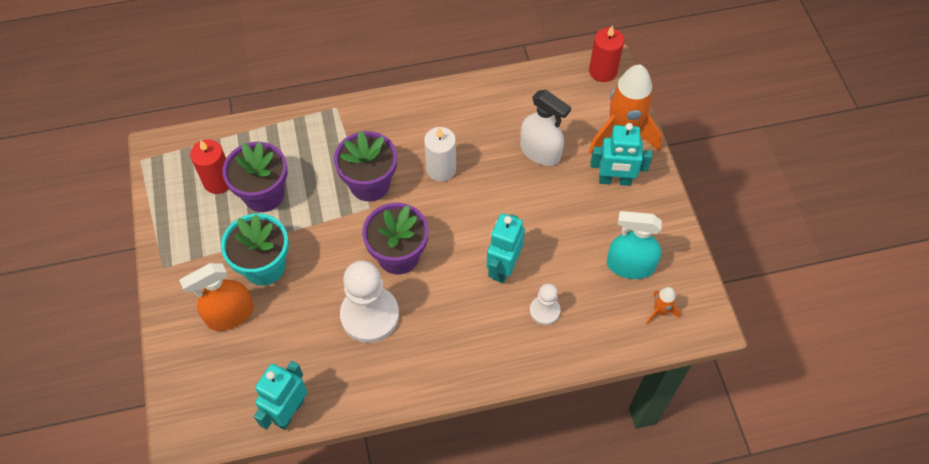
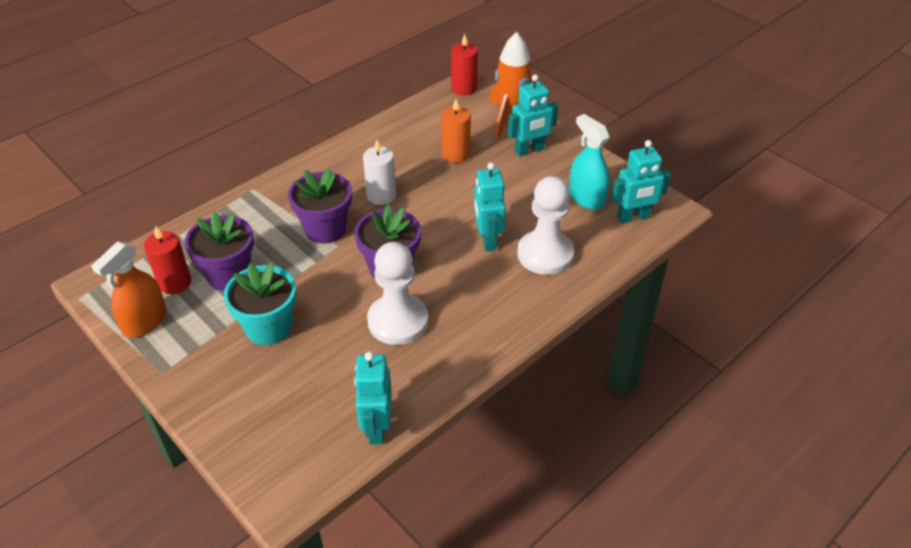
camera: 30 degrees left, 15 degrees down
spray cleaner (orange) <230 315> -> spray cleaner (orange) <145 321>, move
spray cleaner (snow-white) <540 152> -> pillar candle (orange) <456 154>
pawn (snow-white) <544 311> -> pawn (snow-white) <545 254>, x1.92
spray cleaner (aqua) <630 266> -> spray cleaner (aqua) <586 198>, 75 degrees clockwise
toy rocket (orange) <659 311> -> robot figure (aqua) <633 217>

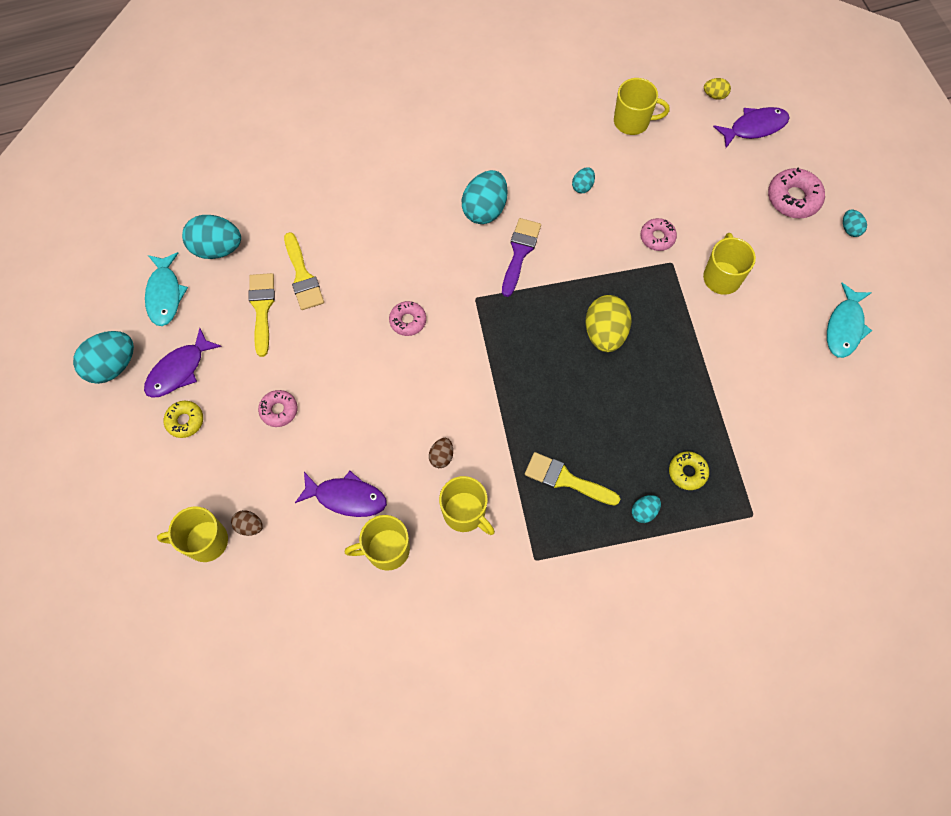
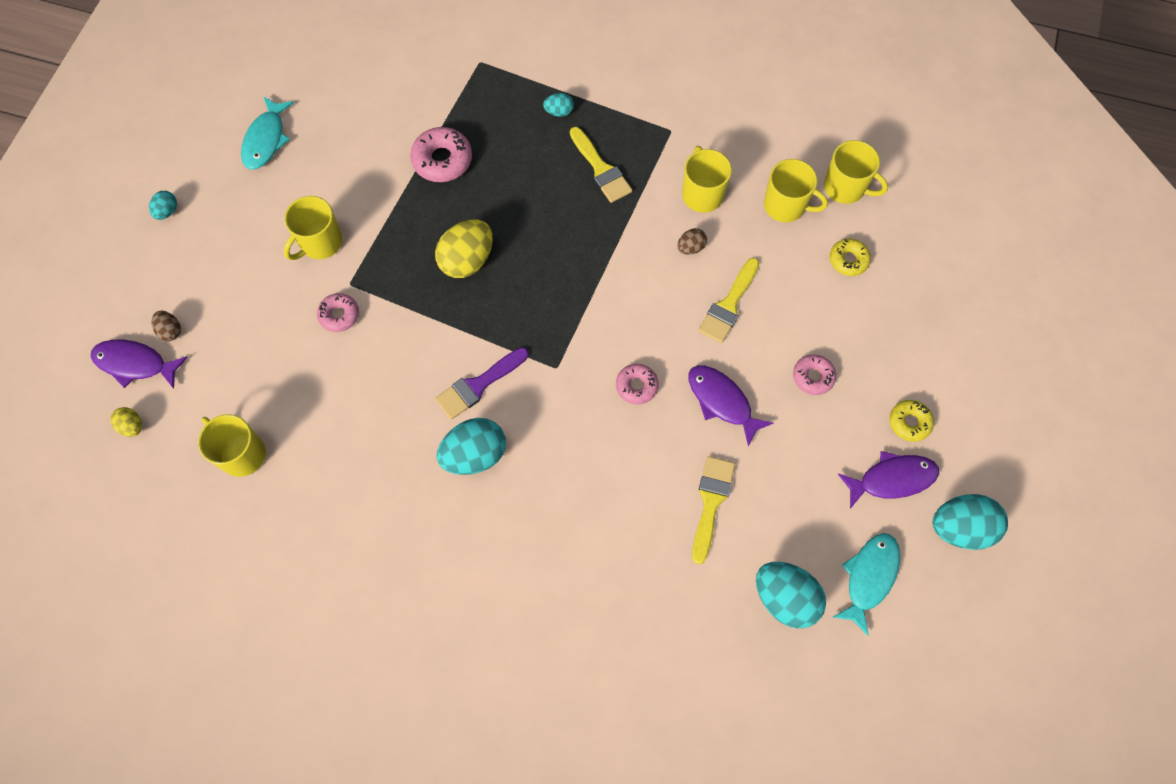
camera: 145 degrees left, 0 degrees up
coffee mug (yellow) <205 541> -> coffee mug (yellow) <845 188>, move
toy egg (dark brown) <249 526> -> toy egg (dark brown) <171 331>, move
brush (yellow) <262 309> -> brush (yellow) <729 305>, move
toy fish (purple) <346 497> -> toy fish (purple) <722 401>, move
toy egg (aqua) <582 186> -> none
donut (yellow) <687 472> -> donut (yellow) <848 260>, move
donut (rose-pink) <793 198> -> donut (rose-pink) <442 160>, move
toy fish (aqua) <845 327> -> toy fish (aqua) <266 140>, 135 degrees clockwise

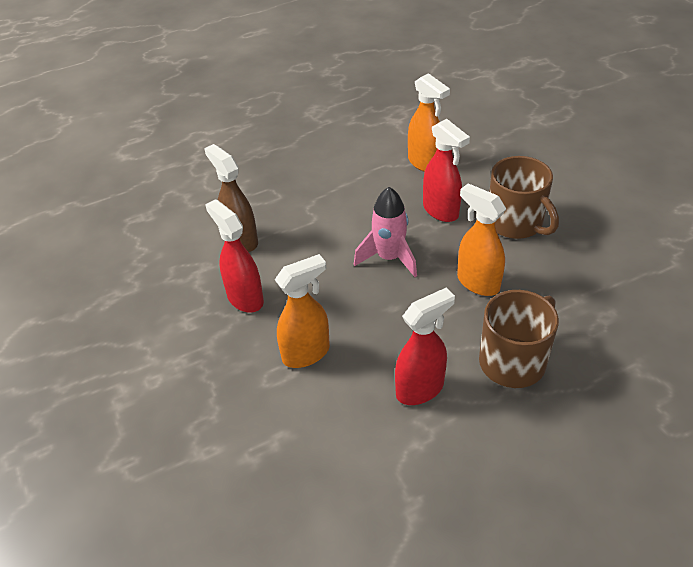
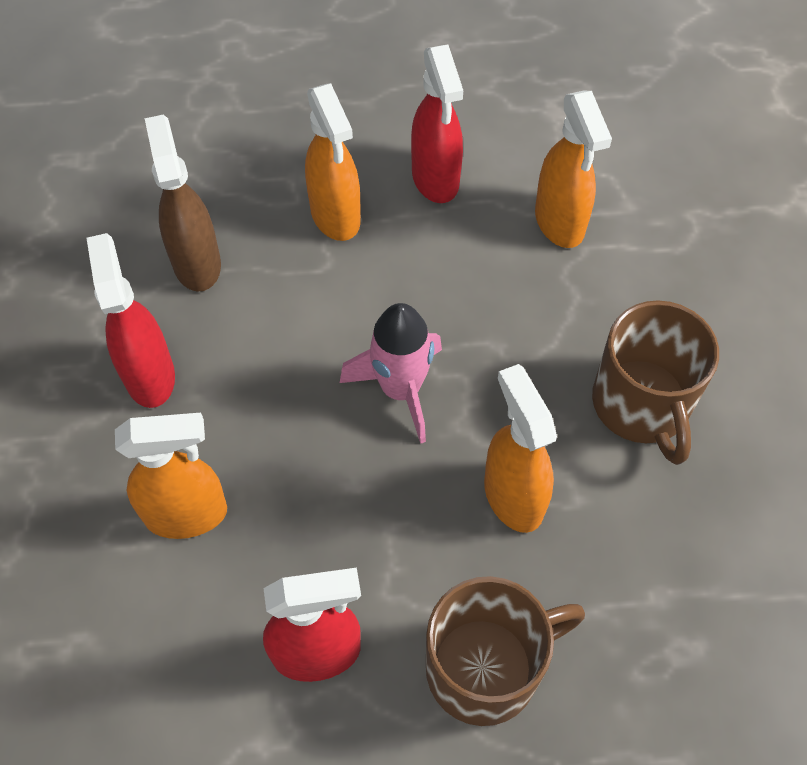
camera: 20 degrees right, 15 degrees up
spray cleaner (scarlet) <441 211> -> spray cleaner (scarlet) <435 179>, move
none -> spray cleaner (orange) <335 216>

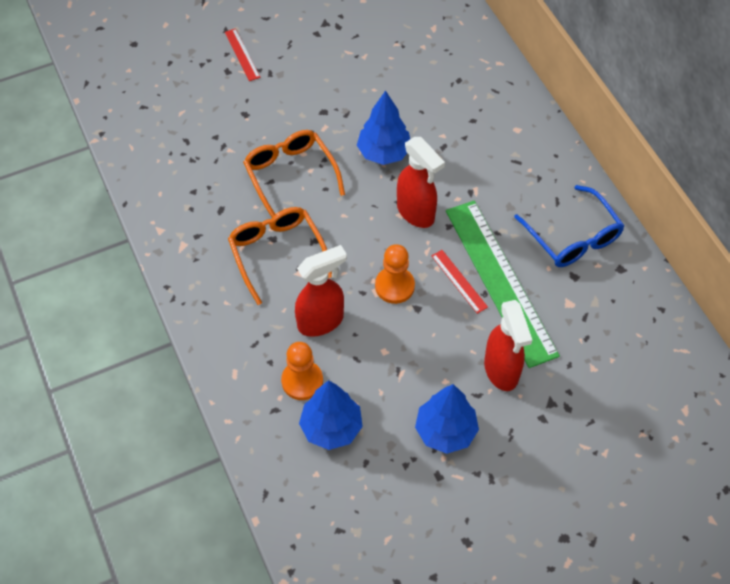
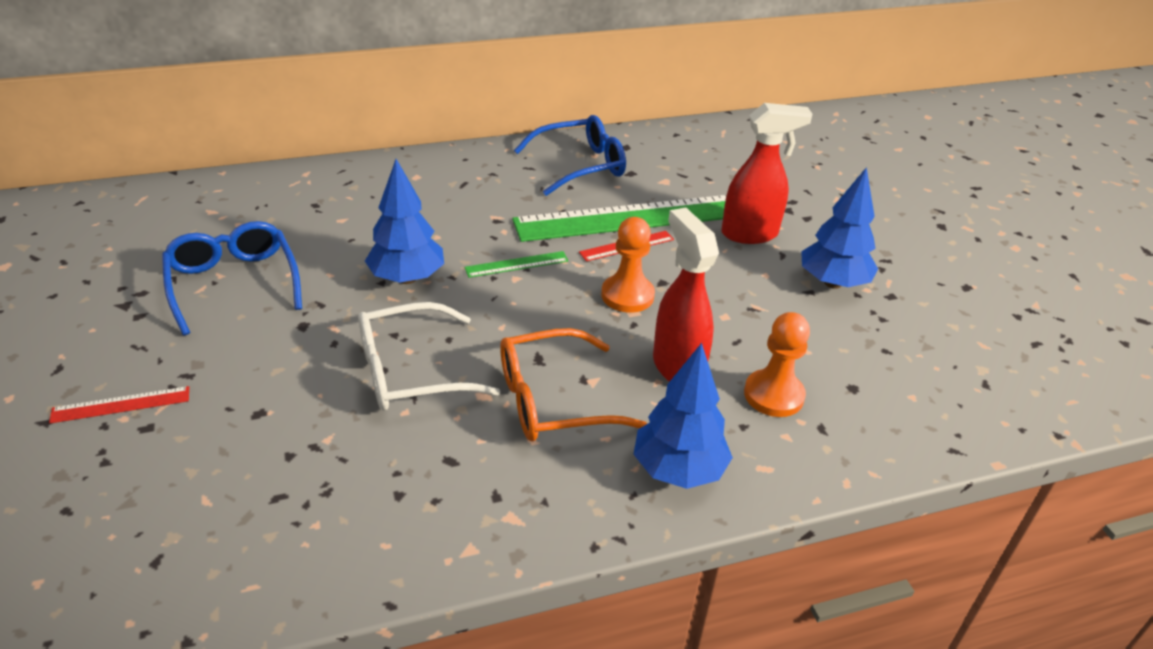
camera: 85 degrees left, 20 degrees down
spectacles (orange) <290 175> -> spectacles (snow-white) <409 372>
fir tree (cobalt) <331 427> -> fir tree (cobalt) <678 470>, move
spray cleaner (scarlet) <416 213> -> straightedge (emerald) <516 264>
none -> spectacles (cobalt) <233 283>

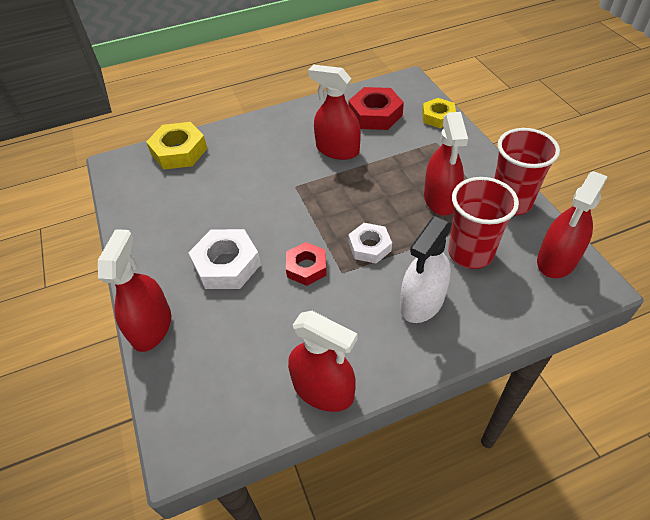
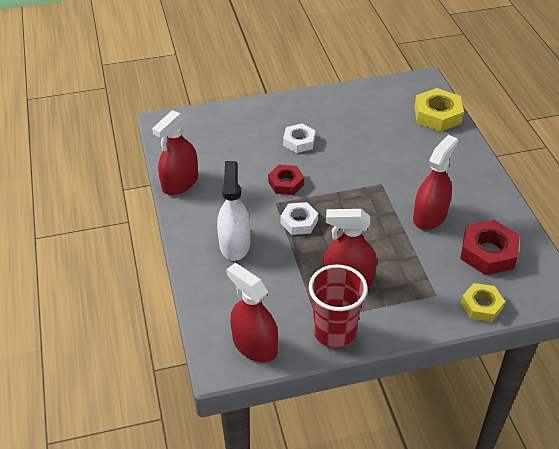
camera: 95 degrees right, 5 degrees down
spray cleaner (scarlet) <151 327> -> none
nut (snow-white) <226 264> -> nut (snow-white) <299 141>, x0.65
spray cleaner (snow-white) <422 302> -> spray cleaner (snow-white) <235 244>, 45 degrees clockwise
beaker (scarlet) <470 253> -> none

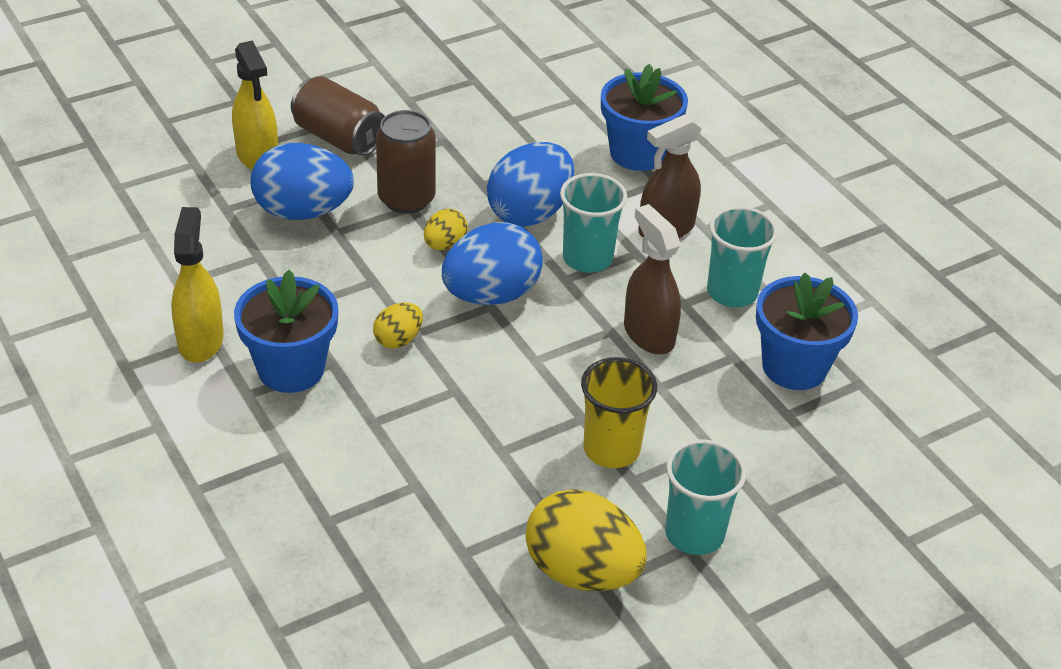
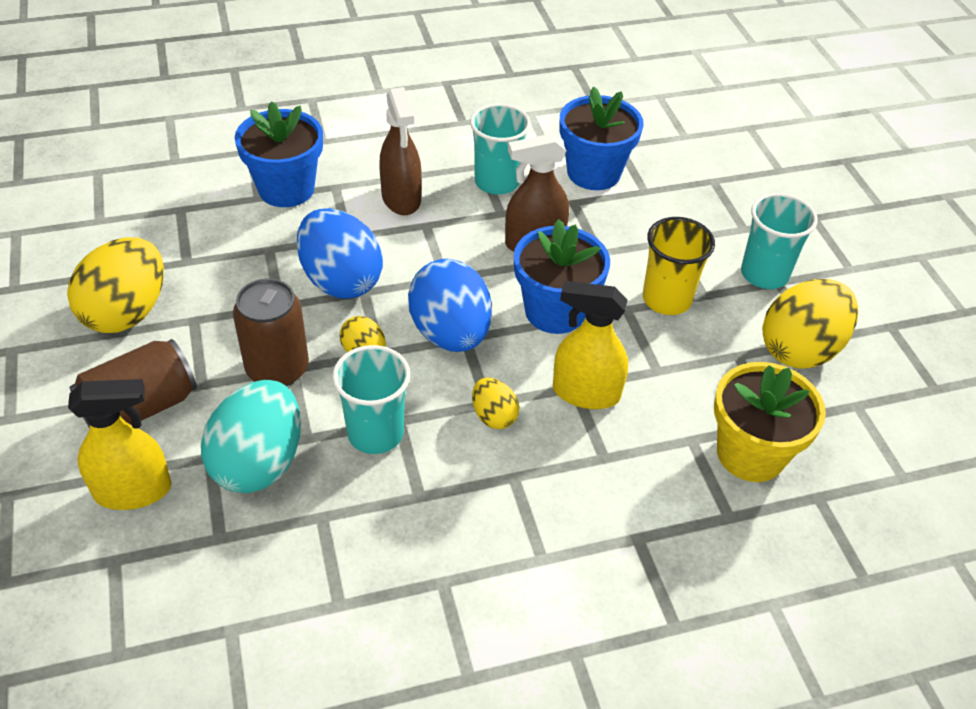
camera: 75 degrees left, 5 degrees up
spray cleaner (yellow) <200 340> -> spray cleaner (yellow) <585 393>, move
plant pot (cobalt) <291 369> -> plant pot (cobalt) <555 311>, move
toy egg (cobalt) <303 211> -> toy egg (aqua) <259 462>
beaker (aqua) <587 258> -> beaker (aqua) <375 433>, move
none -> toy egg (yellow) <127 312>
none -> plant pot (yellow) <750 453>

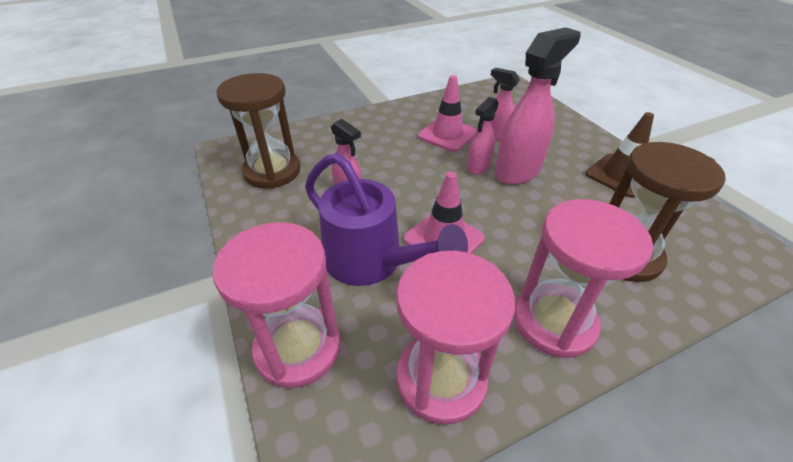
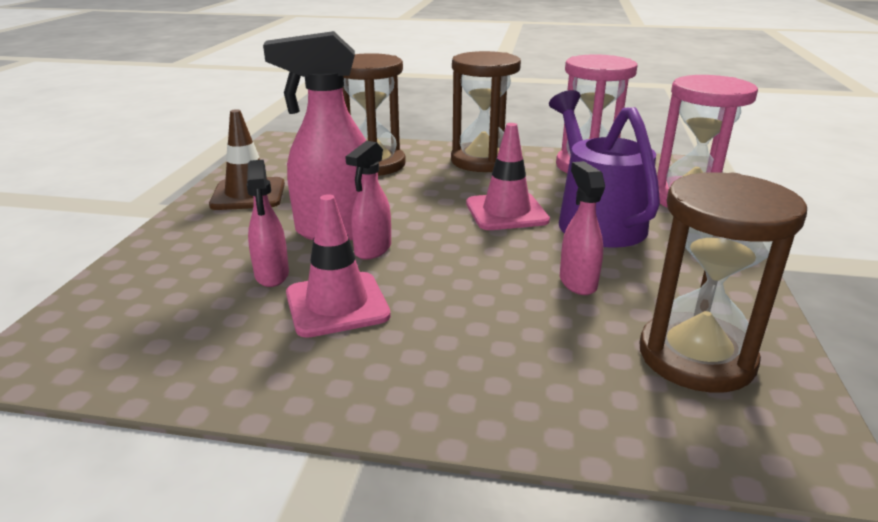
camera: 145 degrees left, 15 degrees down
spray cleaner (rose-pink) <478 167> -> spray cleaner (rose-pink) <372 250>, 135 degrees clockwise
sandglass (rose-pink) <554 321> -> sandglass (dark brown) <482 161>

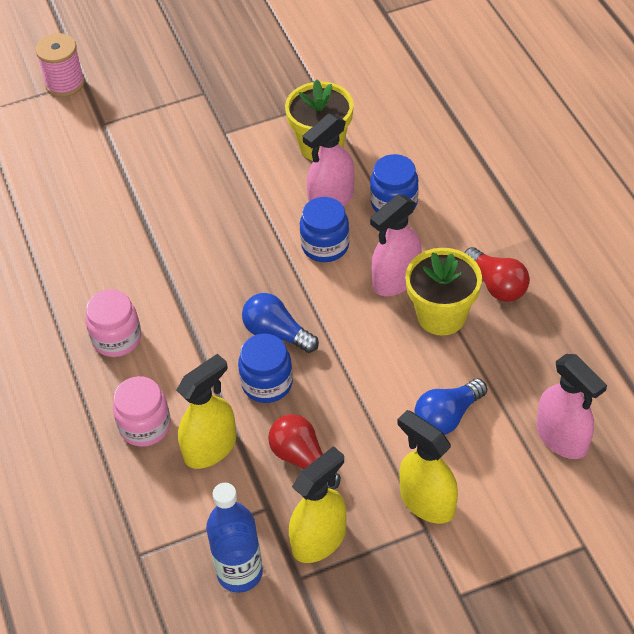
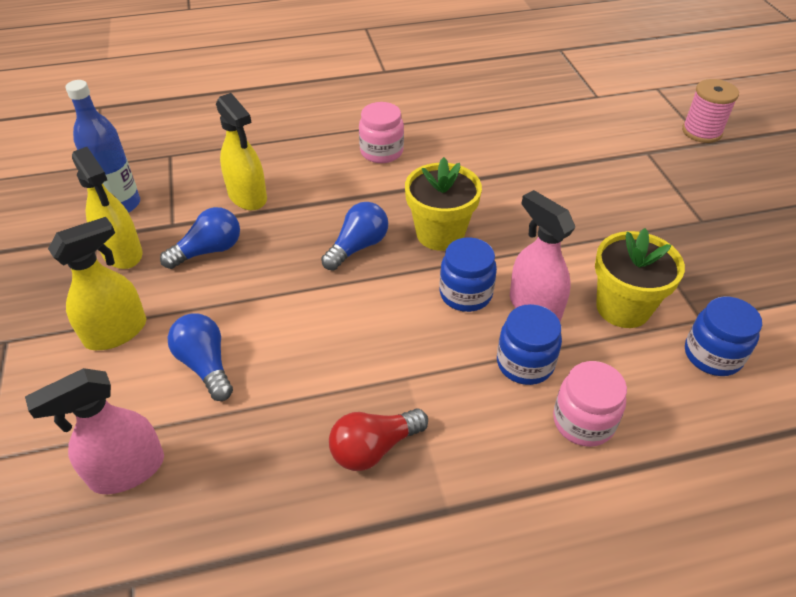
camera: 95 degrees right, 5 degrees down
jar (rose-pink) <145 426> -> jar (rose-pink) <583 421>, move
jar (cobalt) <267 383> -> jar (cobalt) <712 355>, move
bulb (scarlet) <303 459> -> bulb (cobalt) <208 251>
spray cleaner (rose-pink) <396 280> -> none
plant pot (yellow) <441 315> -> plant pot (yellow) <440 234>, move

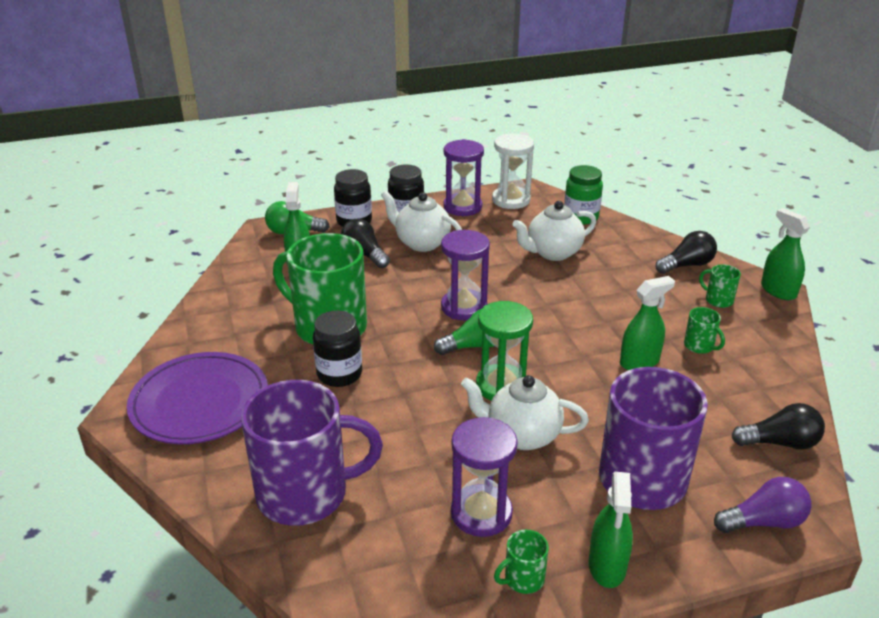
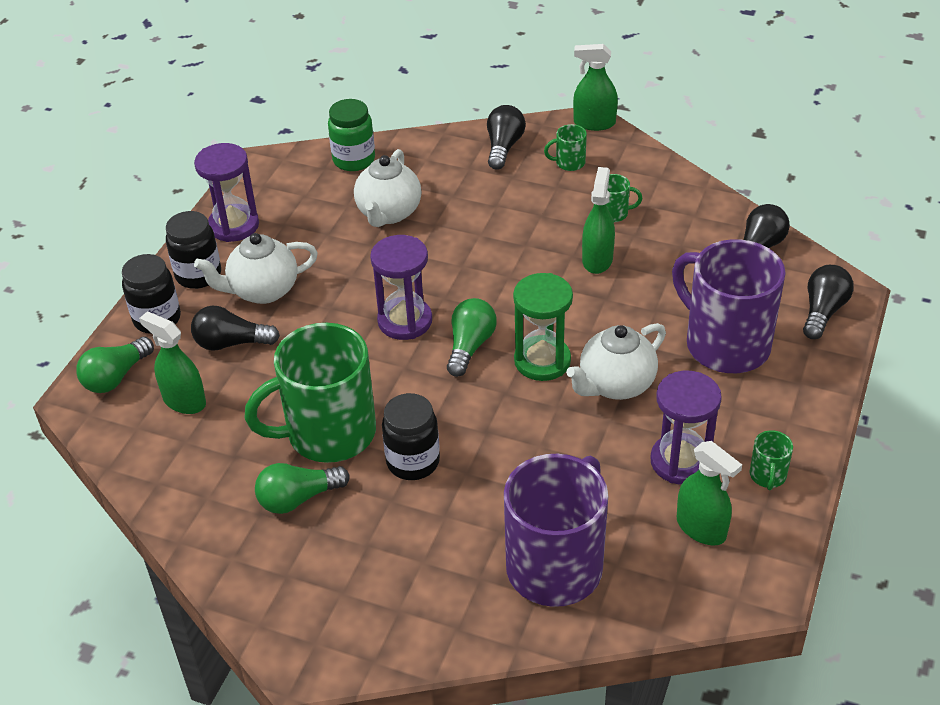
camera: 50 degrees left, 10 degrees up
flat dish (purple) <200 402> -> none
sandglass (snow-white) <511 200> -> none
spray cleaner (emerald) <607 566> -> spray cleaner (emerald) <701 528>, move
bulb (purple) <763 522> -> bulb (black) <823 311>
none -> bulb (emerald) <298 498>

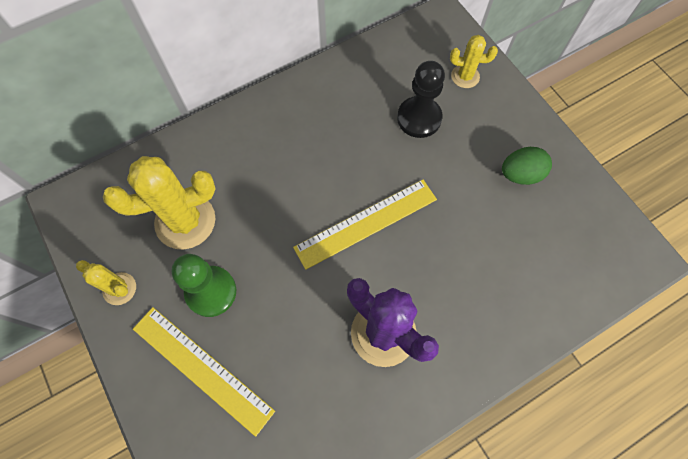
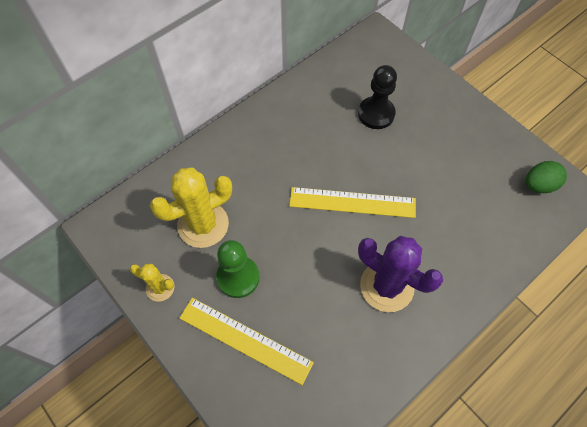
camera: 10 degrees left, 5 degrees down
straightedge (yellow) <366 223> -> straightedge (yellow) <352 202>, 45 degrees clockwise
cactus (yellow) <465 76> -> none
toy egg (emerald) <520 174> -> toy egg (emerald) <539 185>, move

